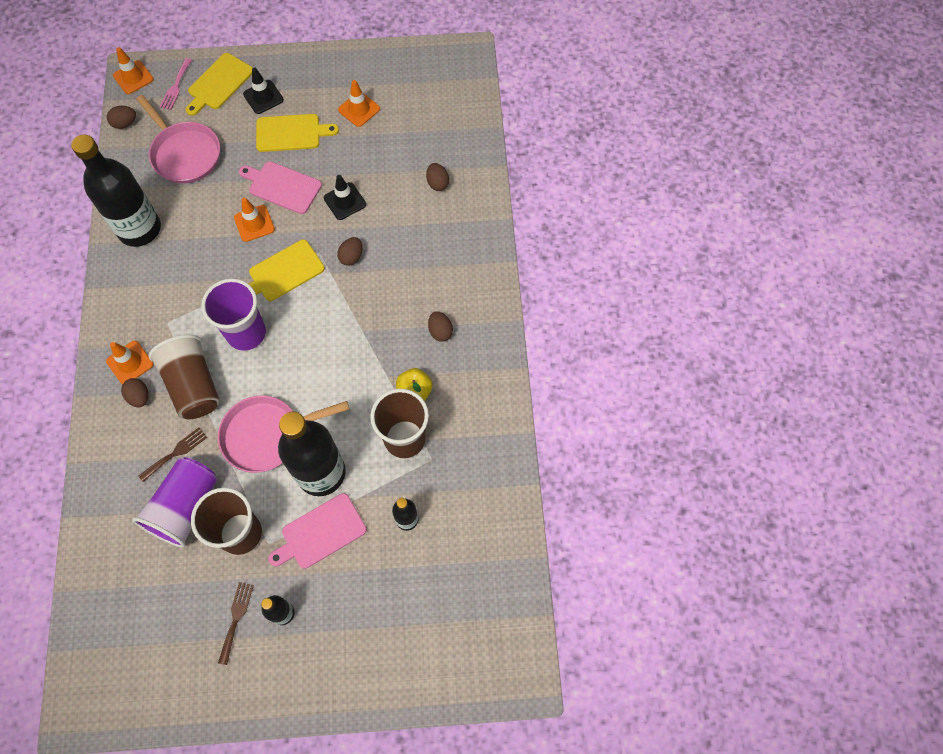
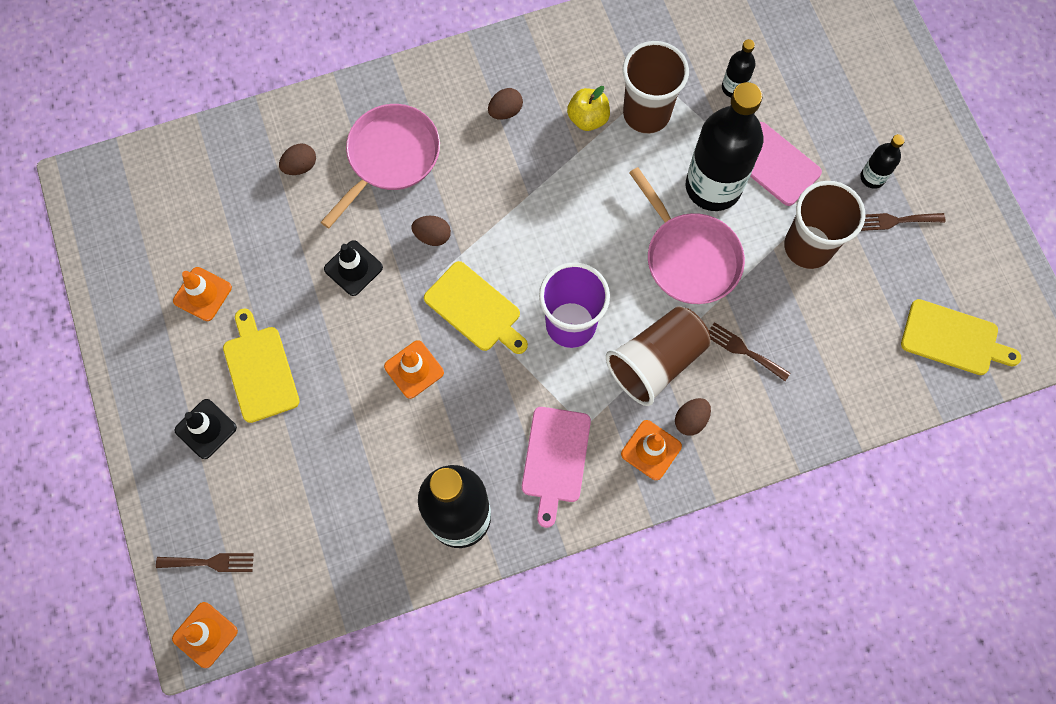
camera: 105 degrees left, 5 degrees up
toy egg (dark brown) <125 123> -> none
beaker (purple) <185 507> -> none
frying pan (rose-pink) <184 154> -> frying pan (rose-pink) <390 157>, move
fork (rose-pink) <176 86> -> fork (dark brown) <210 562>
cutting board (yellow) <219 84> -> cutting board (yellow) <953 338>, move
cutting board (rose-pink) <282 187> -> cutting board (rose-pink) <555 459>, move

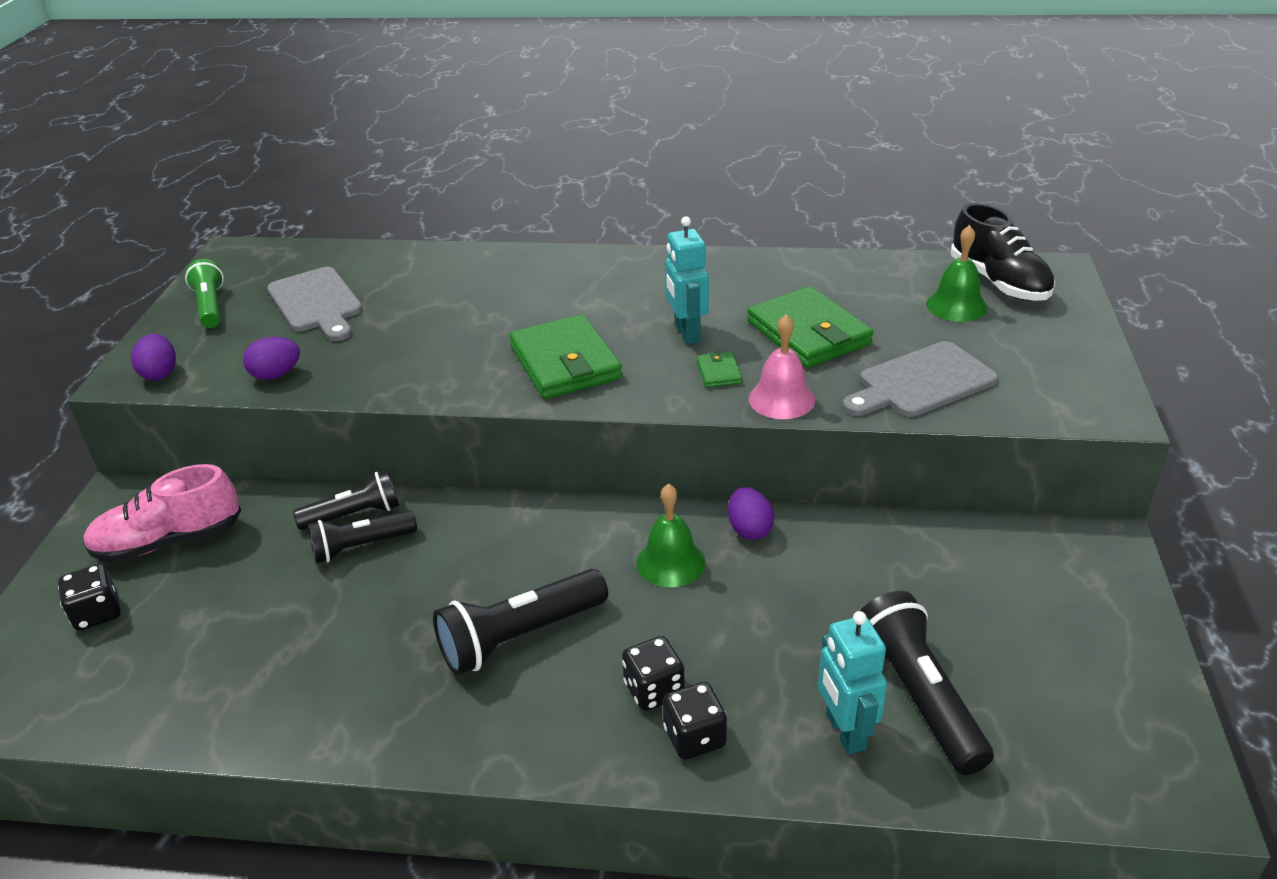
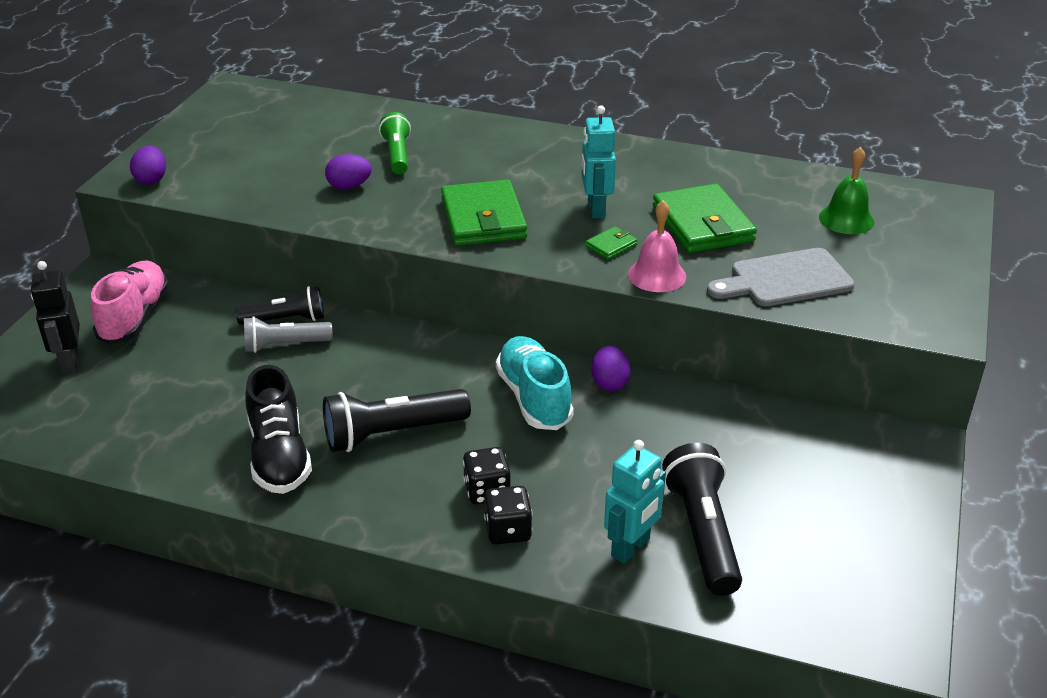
camera: 10 degrees right, 0 degrees up
die (black) <97 613> -> robot figure (black) <69 362>
sneaker (rose-pink) <169 541> -> sneaker (rose-pink) <135 317>, 105 degrees clockwise
pocket torch (emerald) <210 306> -> pocket torch (emerald) <397 155>, move
toy egg (purple) <276 375> -> toy egg (purple) <349 186>, move
cutting board (gray) <316 303> -> none
pocket torch (black) <361 546> -> pocket torch (gray) <285 345>
bell (emerald) <670 562> -> sneaker (aqua) <534 398>
wallet (emerald) <719 372> -> wallet (emerald) <611 245>, 45 degrees clockwise
robot figure (aqua) <844 732> -> robot figure (aqua) <631 548>, 135 degrees counterclockwise
sneaker (black) <999 282> -> sneaker (black) <279 456>, move

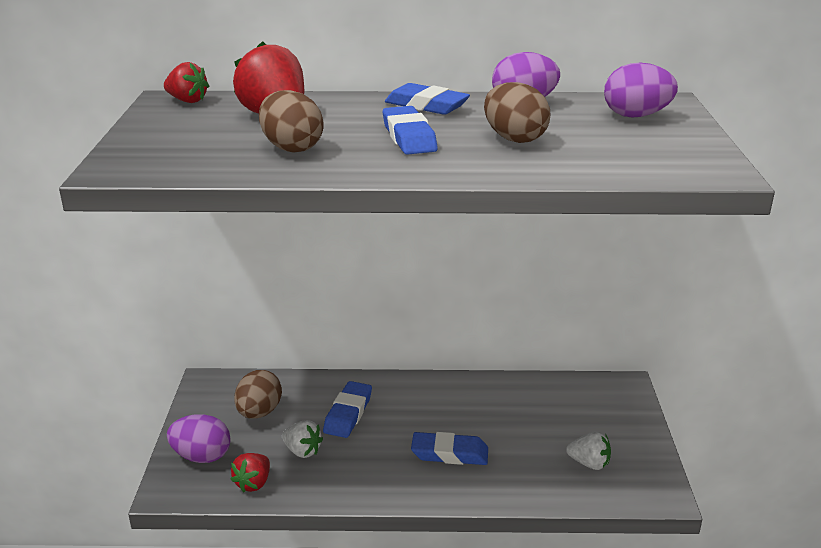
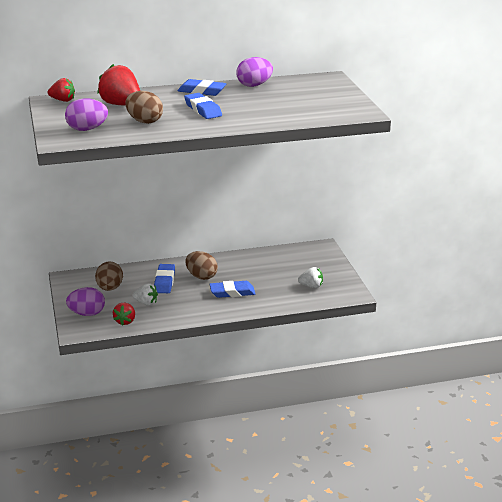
camera: 15 degrees left, 0 degrees up
toy egg (dark brown) <514 139> -> toy egg (dark brown) <201 276>, move
toy egg (purple) <636 116> -> toy egg (purple) <87 129>, move

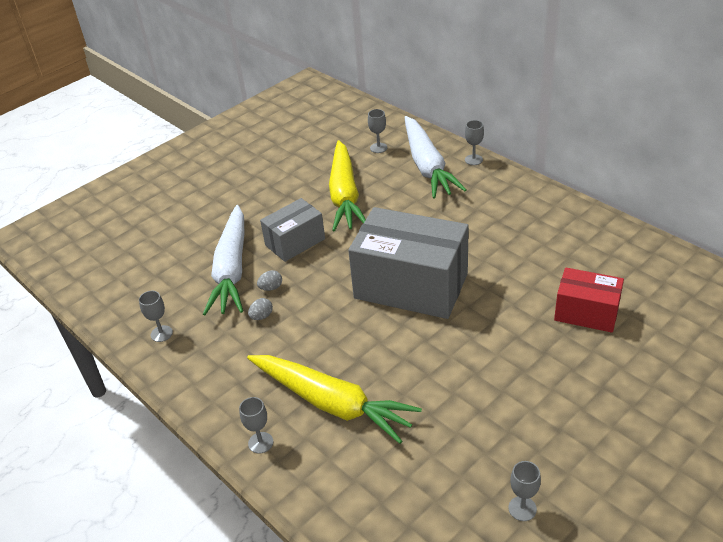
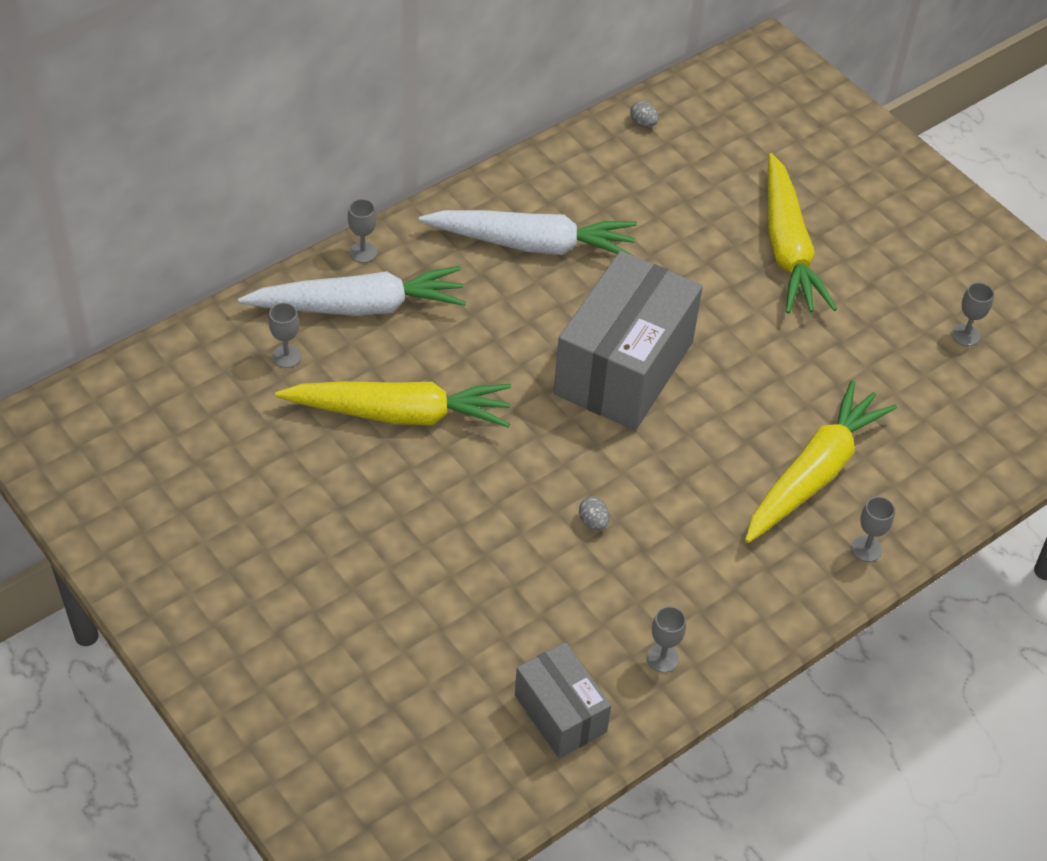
camera: 90 degrees left, 10 degrees up
root vegetable (snow-white) <232 269> -> root vegetable (snow-white) <531 244>, move
toy egg (gray) <261 316> -> toy egg (gray) <643 123>, move
package (gray) <295 242> -> package (gray) <560 713>, move
package (scarlet) <586 313> -> none
none -> root vegetable (yellow) <787 247>

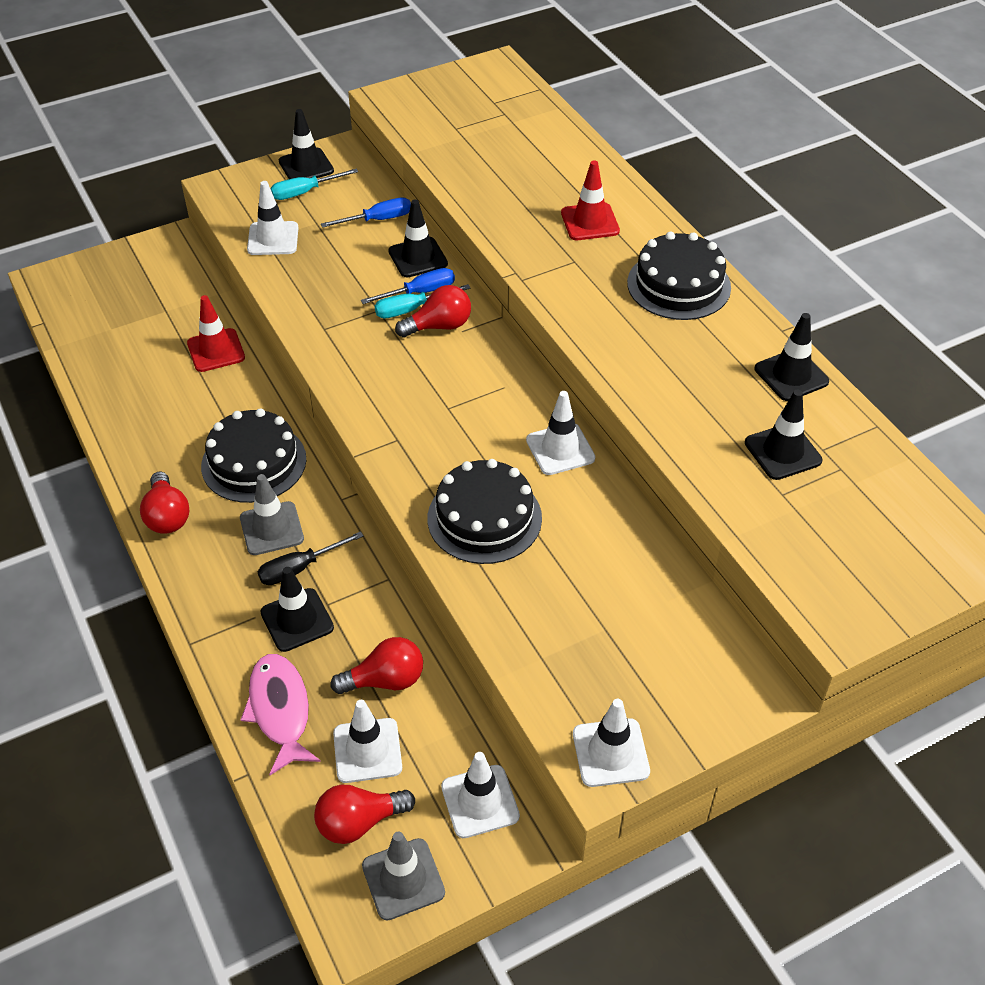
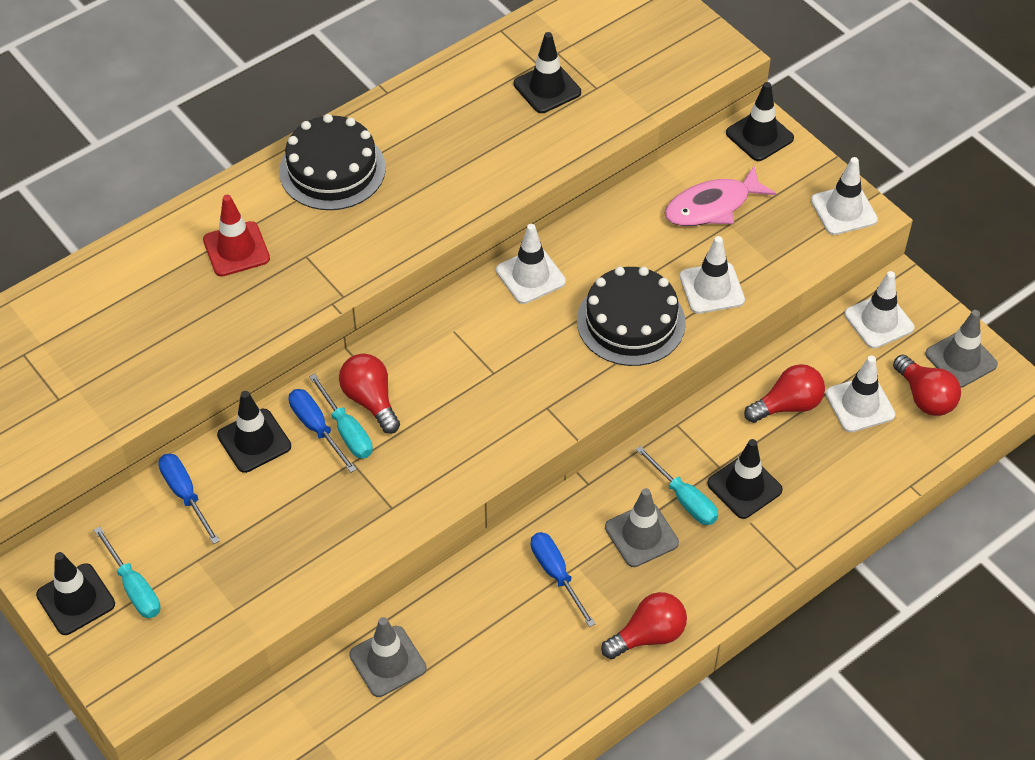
camera: 100 degrees left, 5 degrees up
traffic cone (scarlet) <216 350> -> traffic cone (gray) <388 661>
layer cake (black) <254 462> -> hand screwdriver (cobalt) <556 574>
toy fish (rose-pink) <280 710> -> toy fish (rose-pink) <712 206>, move
traffic cone (snow-white) <273 239> -> traffic cone (snow-white) <712 288>, move
hand screwdriver (black) <300 568> -> hand screwdriver (aqua) <684 499>
bulb (scarlet) <385 680> -> bulb (scarlet) <787 405>, 90 degrees clockwise
traffic cone (black) <791 375> -> traffic cone (black) <759 136>, move

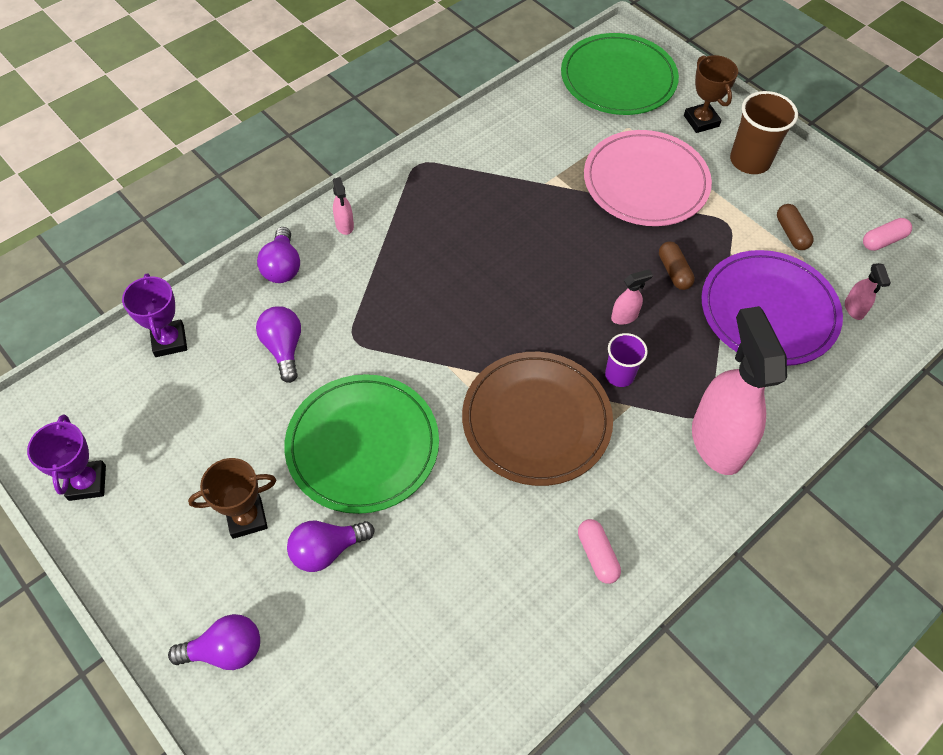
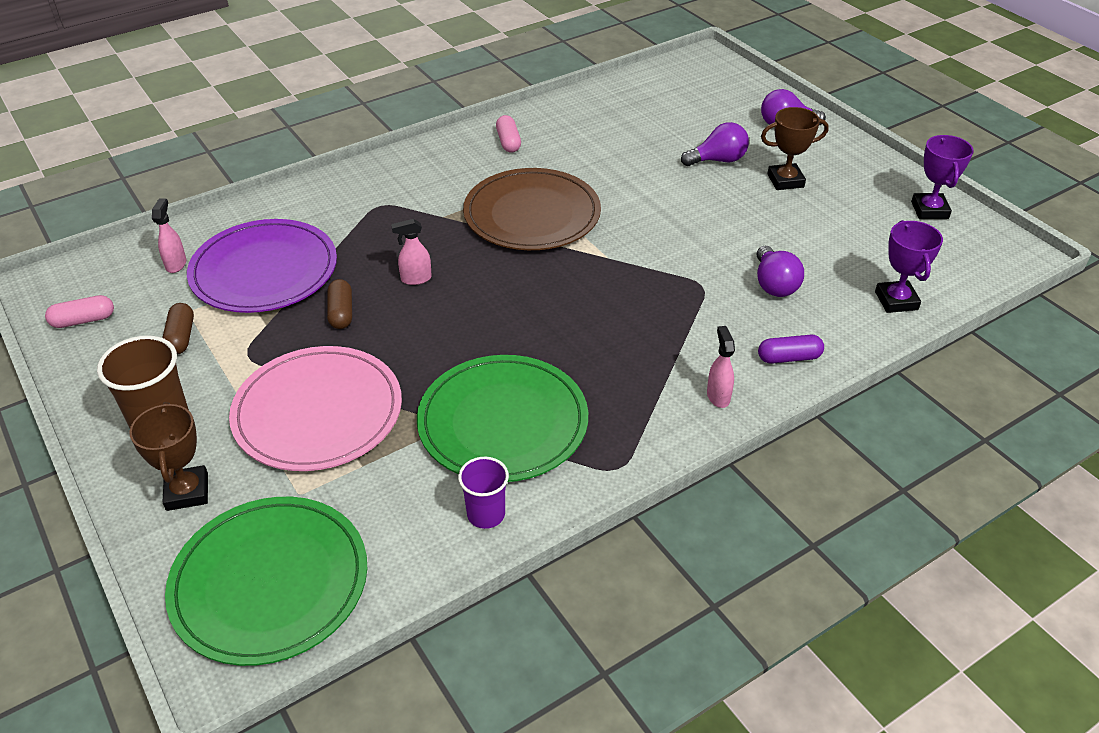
camera: 170 degrees left, 15 degrees down
bulb (purple) <282 267> -> capsule (purple) <789 358>
flat dish (emerald) <362 445> -> flat dish (emerald) <503 422>, move
beaker (purple) <619 375> -> beaker (purple) <486 514>, move
spray cleaner (rose-pink) <716 441> -> none

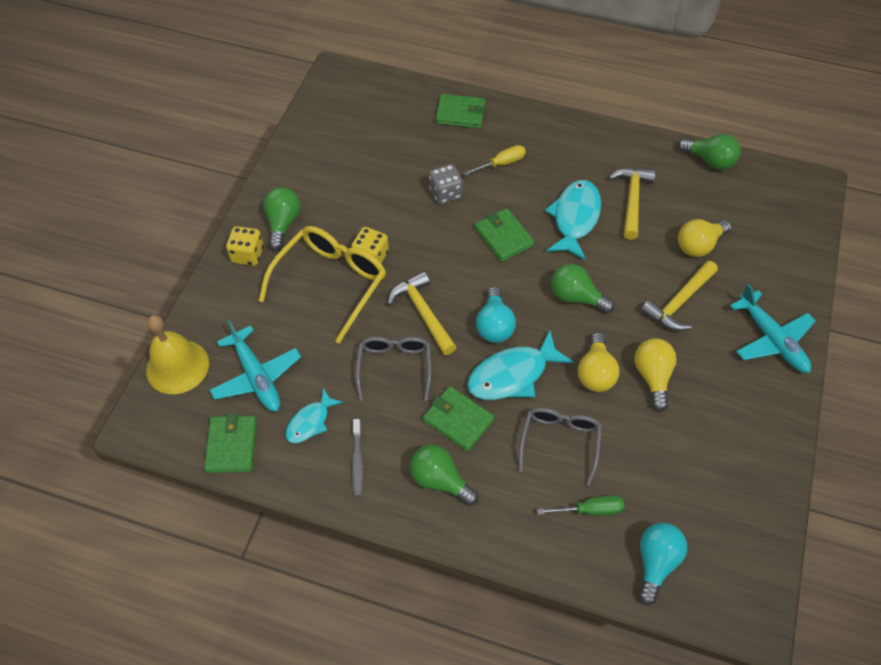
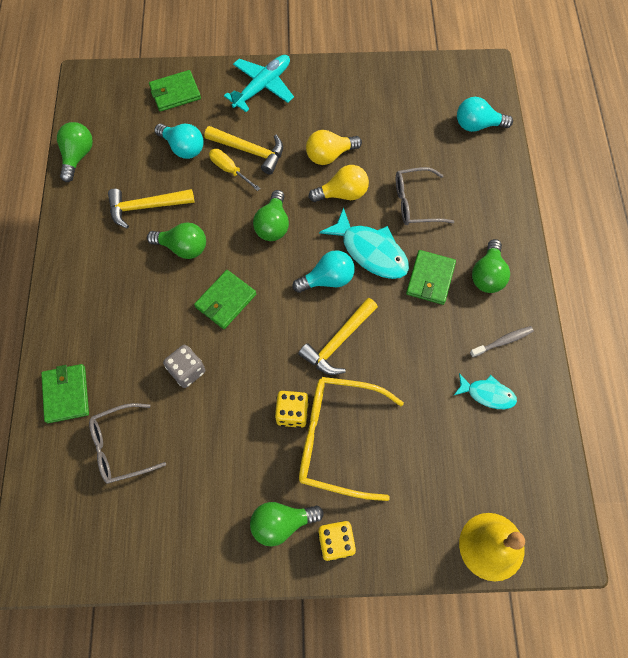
camera: 110 degrees left, 10 degrees up
wallet (emerald) <232 445> -> wallet (emerald) <175 93>, move
plane (aqua) <256 376> -> none
spectacles (gray) <394 367> -> spectacles (gray) <120 447>, move
hand screwdriver (yellow) <502 163> -> hand screwdriver (yellow) <229 169>, move
hand screwdriver (emerald) <590 510> -> none
toy fish (aqua) <575 218> -> bulb (emerald) <183 247>
bulb (yellow) <698 245> -> bulb (aqua) <183 148>

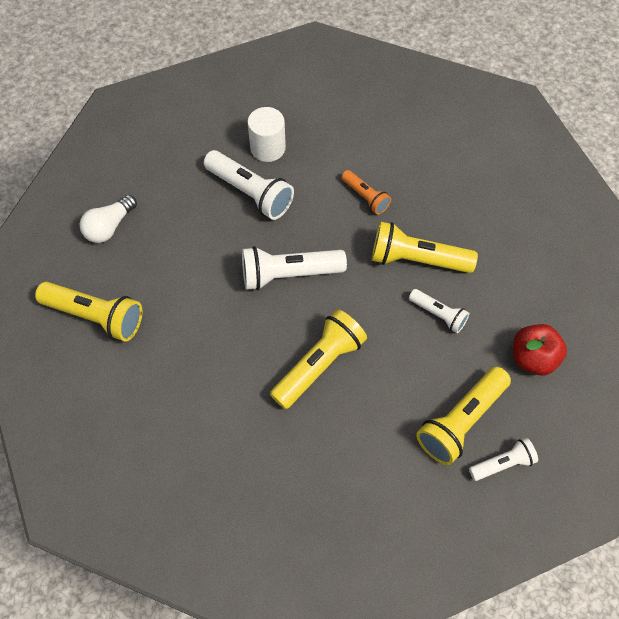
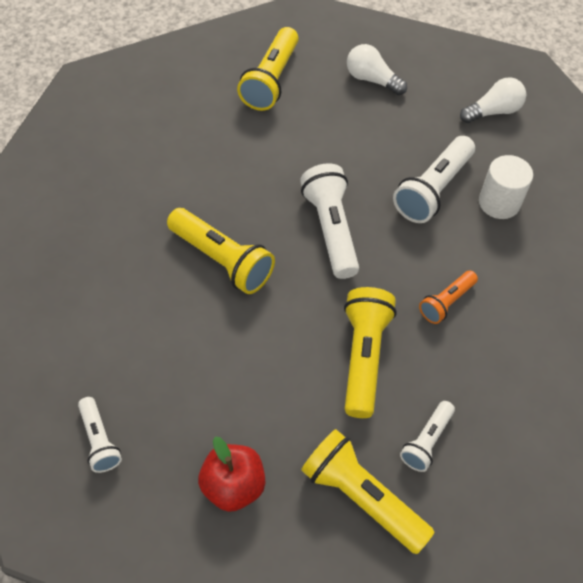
camera: 85 degrees right, 5 degrees down
pocket torch (snow-white) <438 314> -> pocket torch (snow-white) <426 441>, move
pocket torch (yellow) <461 421> -> pocket torch (yellow) <361 497>, move
none -> bulb (snow-white) <493 111>

